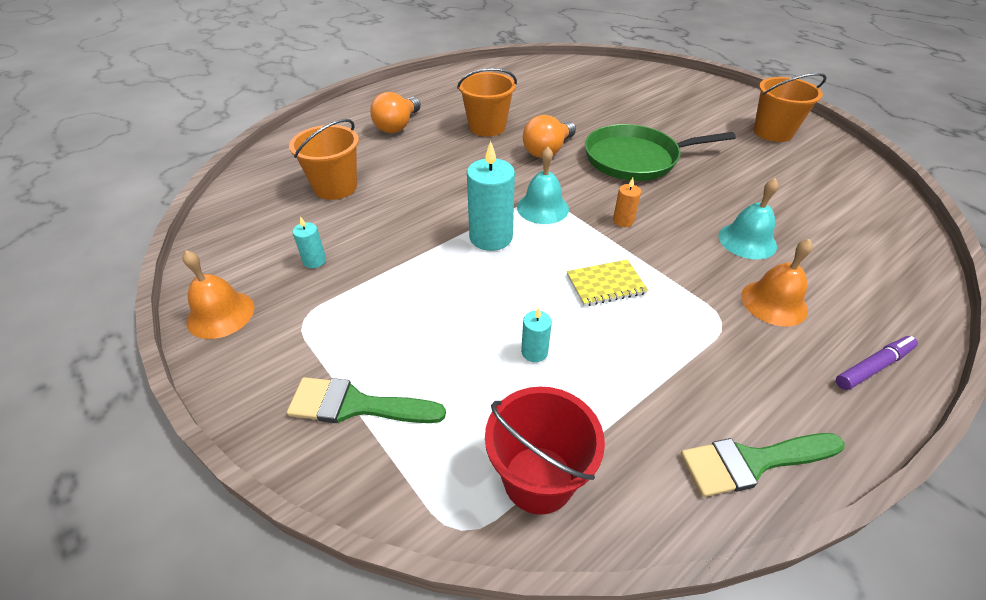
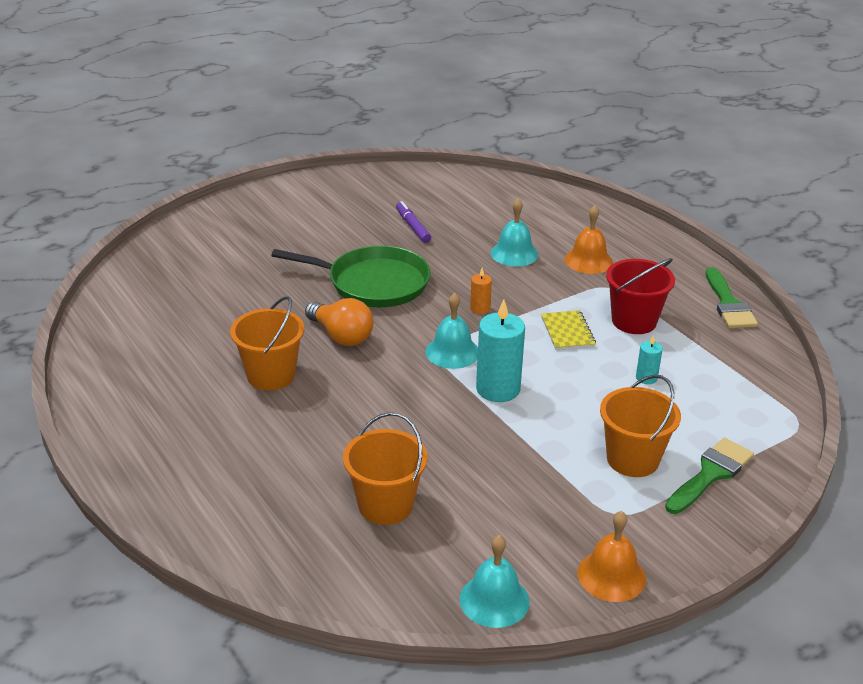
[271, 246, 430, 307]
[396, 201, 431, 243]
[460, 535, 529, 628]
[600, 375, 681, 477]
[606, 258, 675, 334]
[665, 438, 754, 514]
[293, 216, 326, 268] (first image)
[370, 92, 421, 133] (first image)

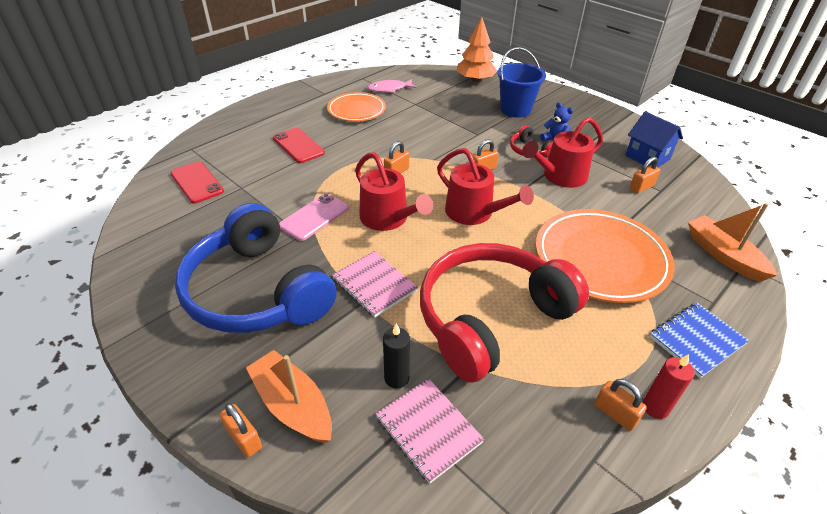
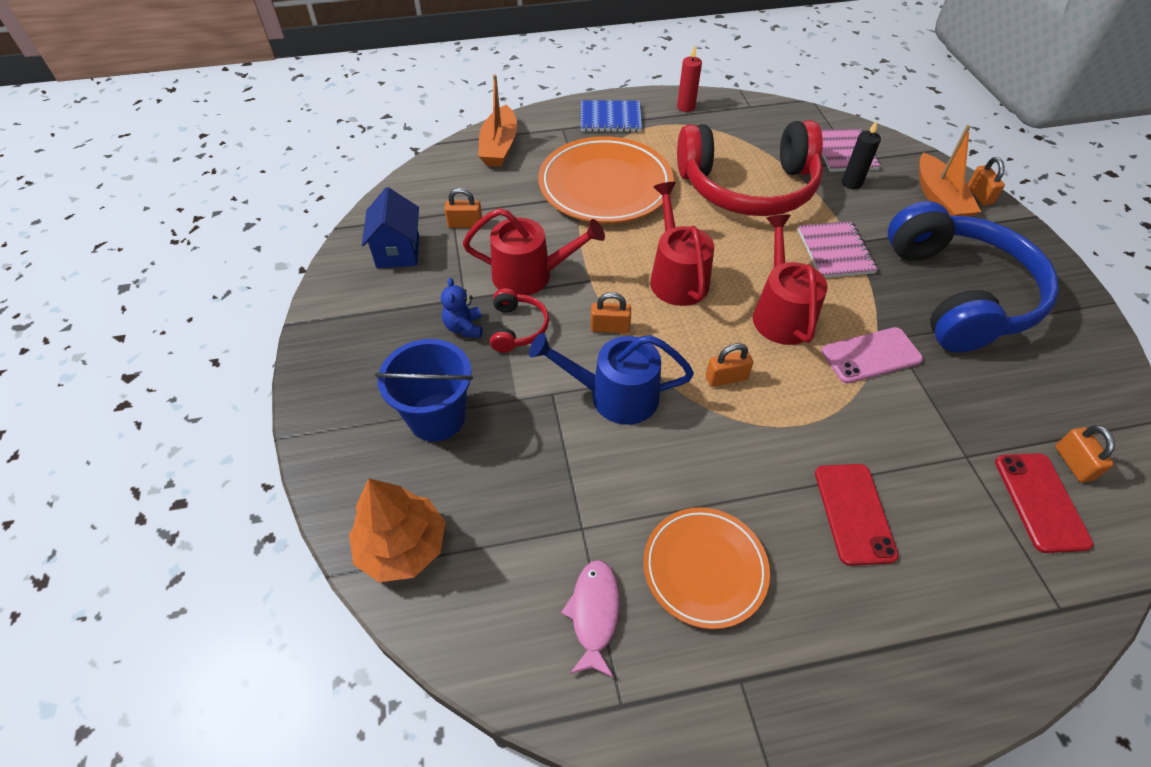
[529, 333, 694, 425]
[561, 560, 620, 678]
[1055, 425, 1115, 482]

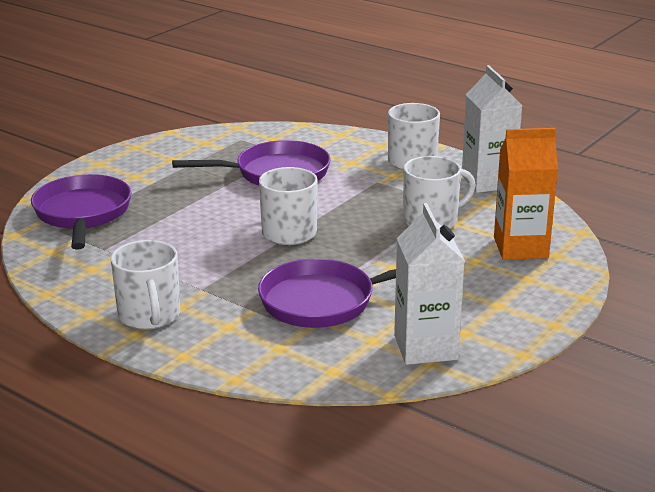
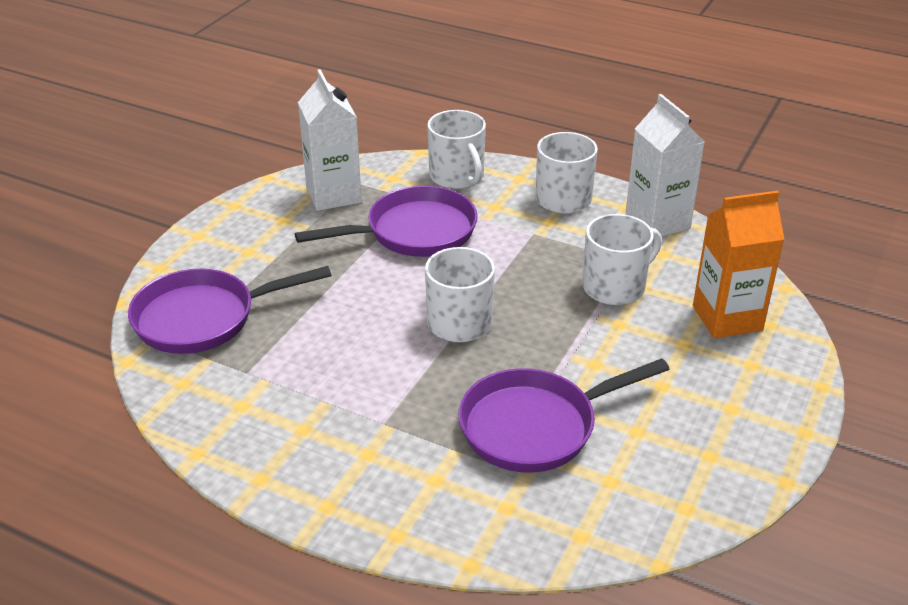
[128, 266, 331, 354]
[298, 69, 362, 211]
[427, 110, 486, 189]

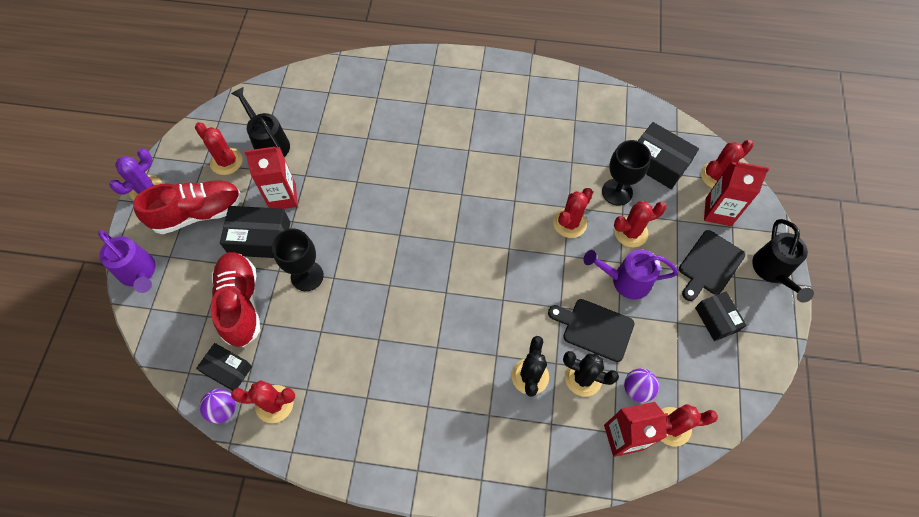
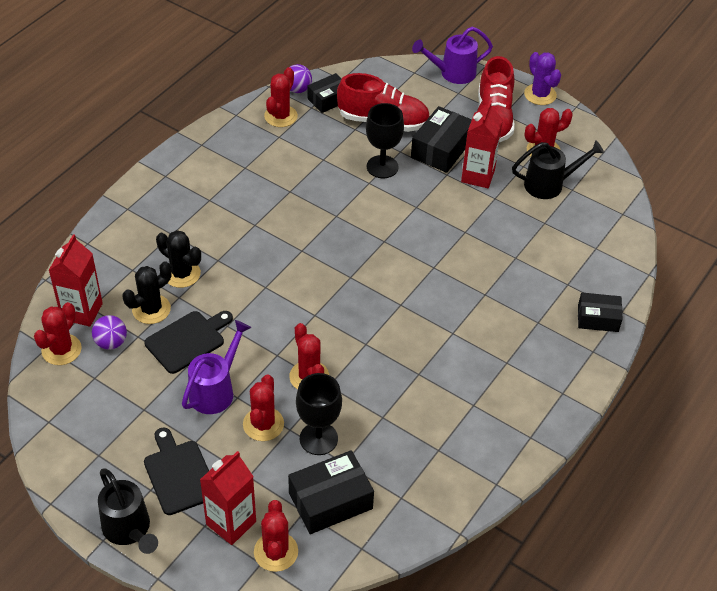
[98, 469, 158, 554]
[578, 293, 623, 332]

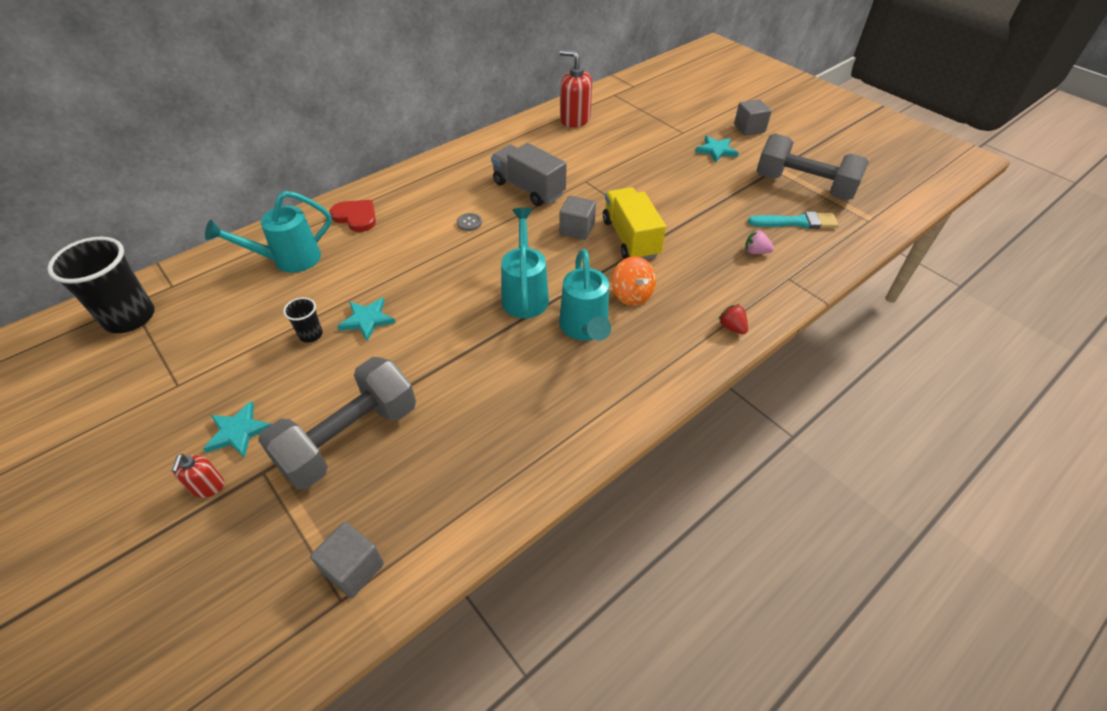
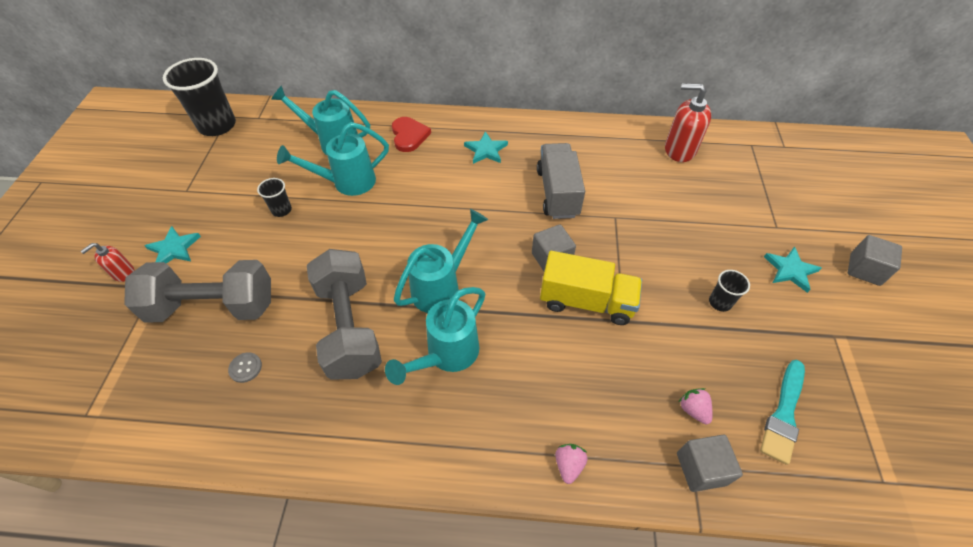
[228, 352, 262, 383]
[277, 122, 389, 196]
[307, 249, 382, 380]
[464, 131, 508, 164]
[540, 251, 642, 325]
[555, 444, 588, 484]
[665, 83, 711, 162]
[677, 435, 743, 492]
[709, 270, 750, 312]
[760, 360, 805, 465]
[612, 256, 656, 306] (first image)

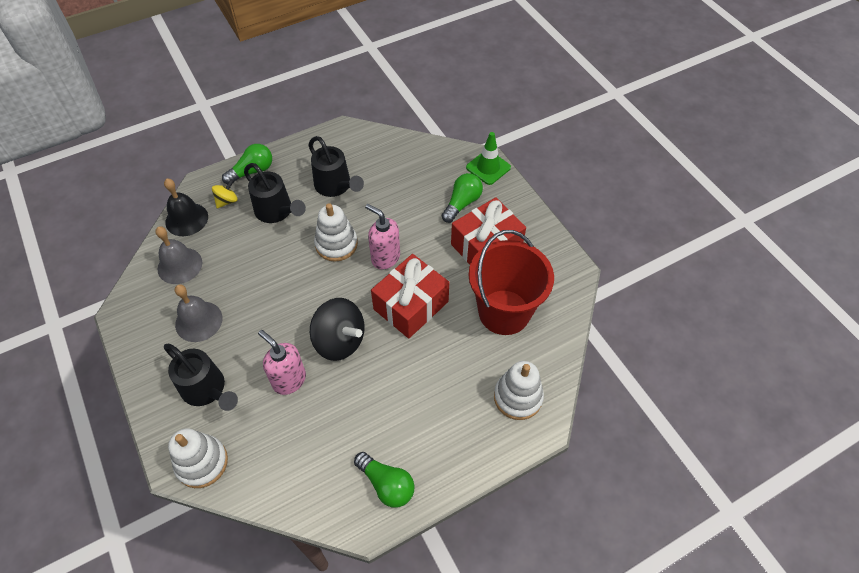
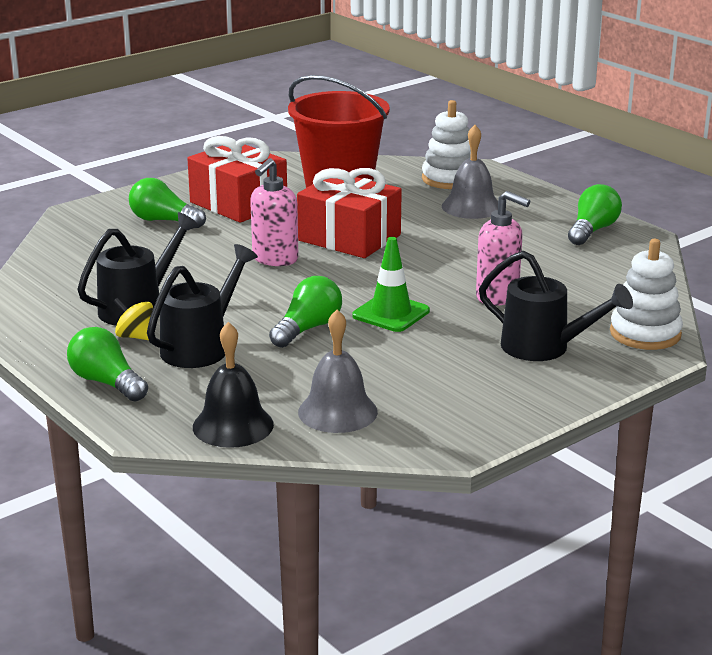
[113, 298, 153, 340]
[269, 276, 342, 348]
[352, 237, 430, 332]
[442, 125, 498, 219]
[476, 191, 530, 306]
[479, 250, 633, 361]
[310, 298, 365, 361] (first image)
[314, 203, 358, 261] (first image)

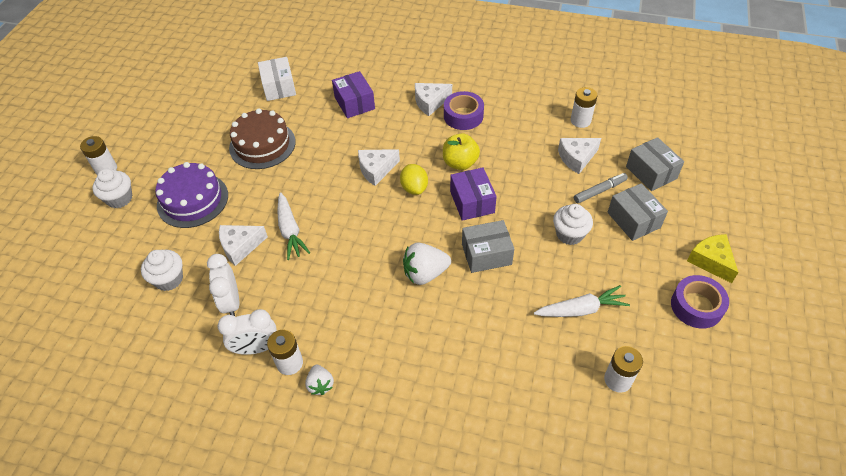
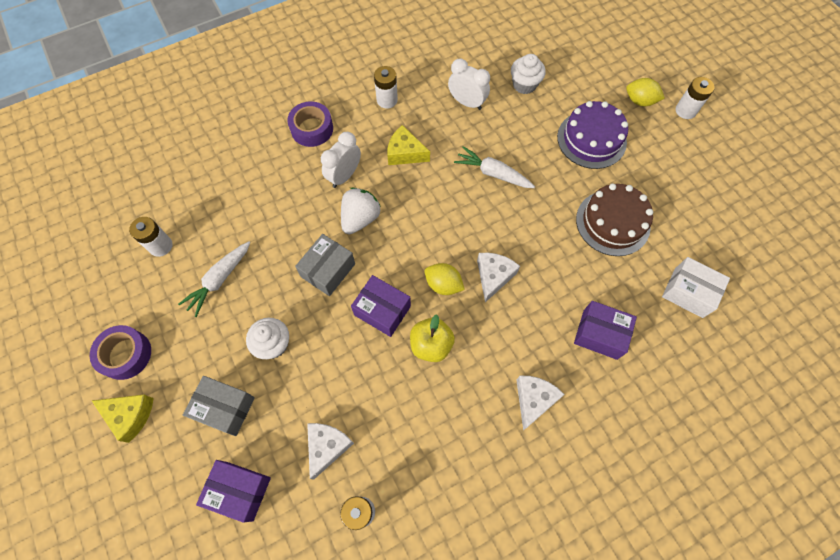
[196, 460, 271, 523]
[287, 101, 333, 147]
[321, 132, 361, 188]
[387, 125, 430, 165]
[626, 78, 665, 106]
[219, 225, 268, 266] (first image)
[305, 365, 334, 395] (first image)
[574, 173, 628, 203] (first image)

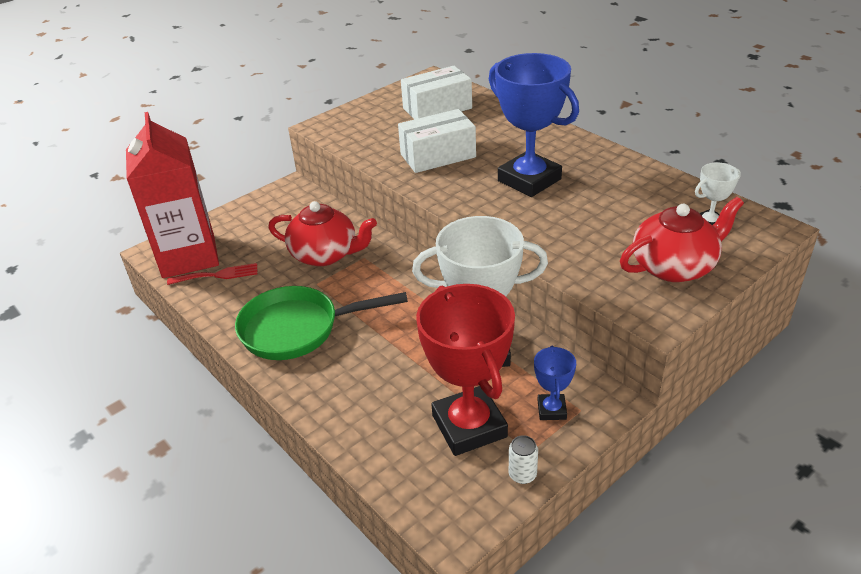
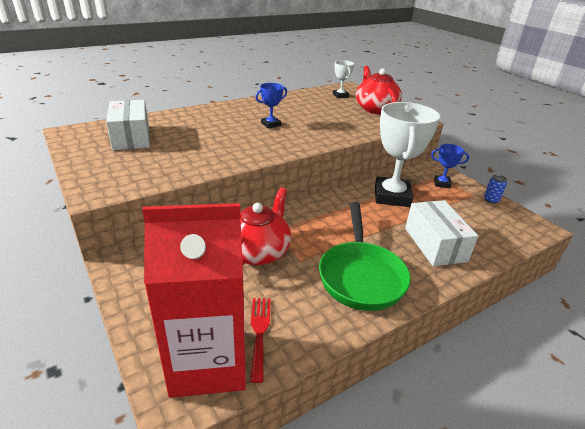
[255, 83, 287, 129]
[405, 200, 478, 266]
[484, 175, 507, 204]
[416, 284, 515, 456] (first image)

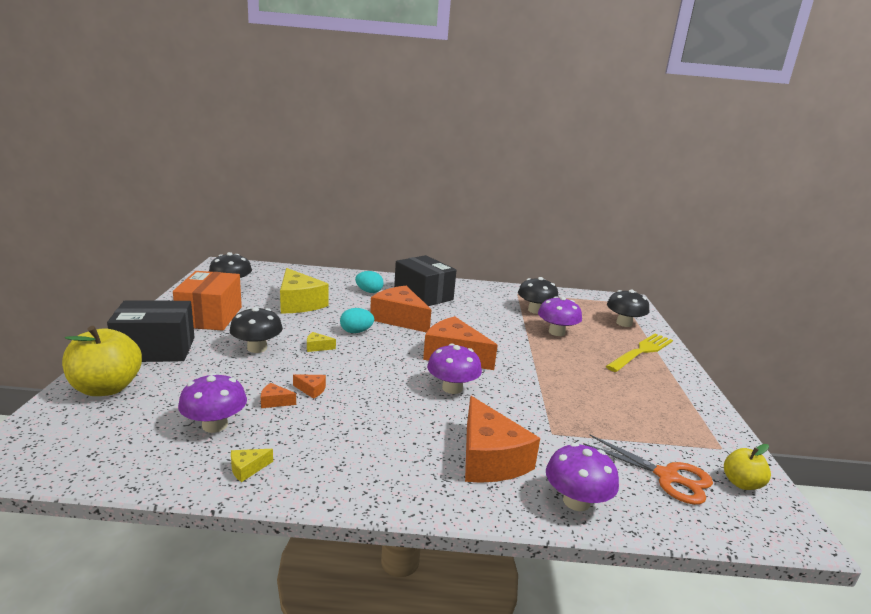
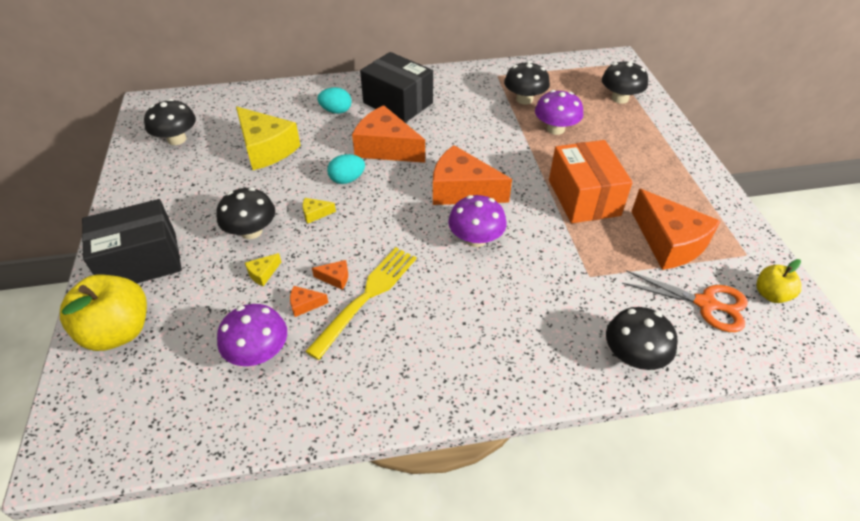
[245, 253, 281, 286]
[305, 247, 417, 360]
[549, 140, 633, 223]
[606, 307, 678, 370]
[631, 189, 720, 270]

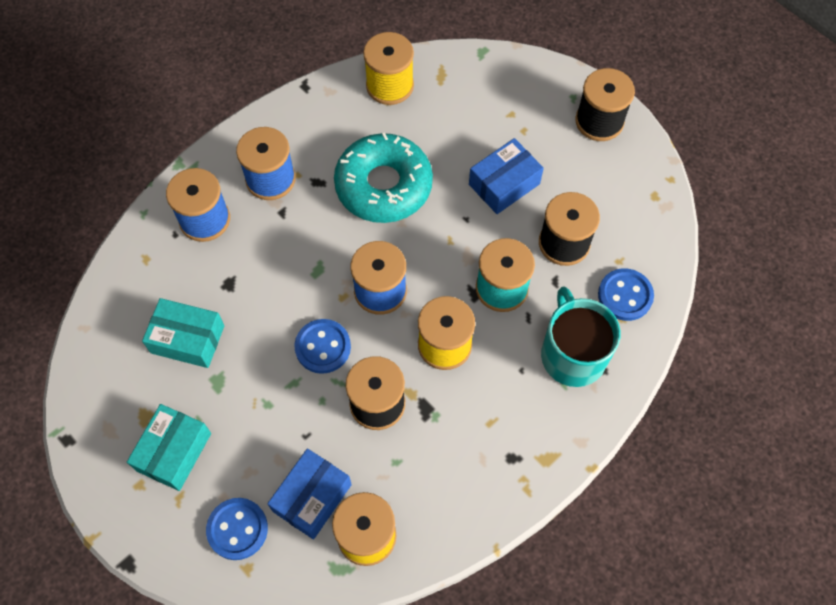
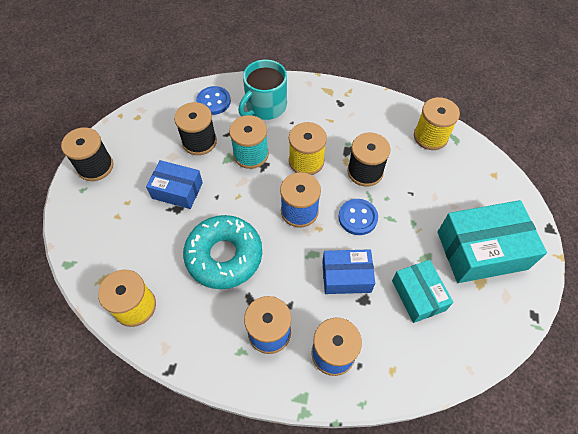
[322, 249, 375, 294]
[438, 200, 547, 283]
[206, 498, 268, 560] (first image)

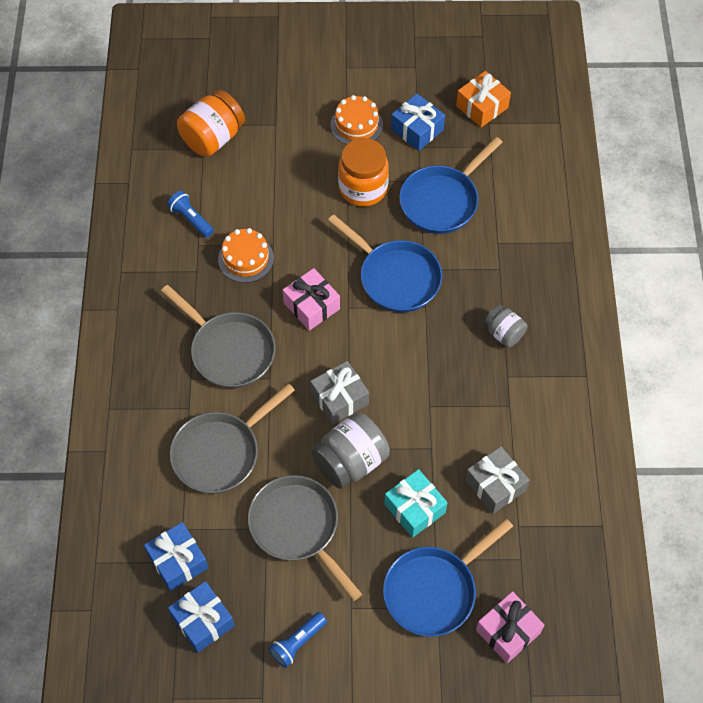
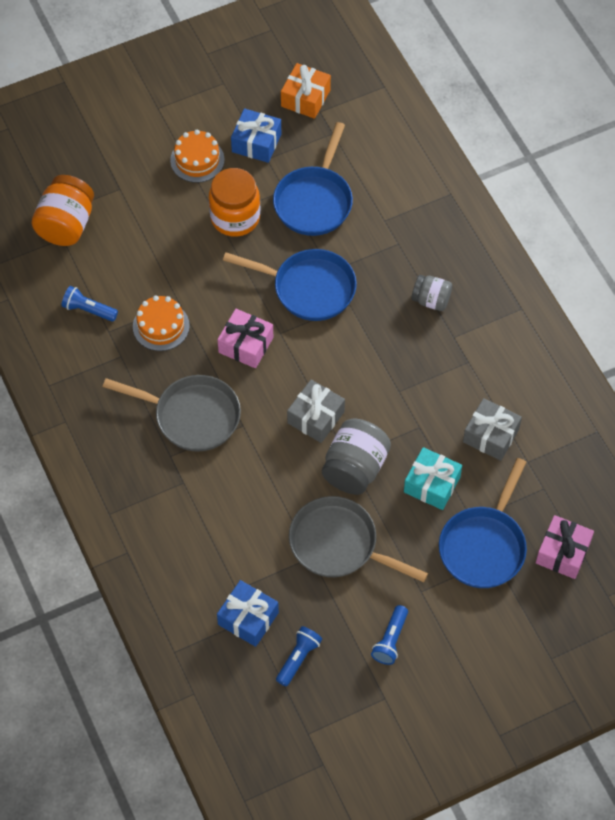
[276, 626, 322, 687]
[170, 383, 295, 494] (first image)

